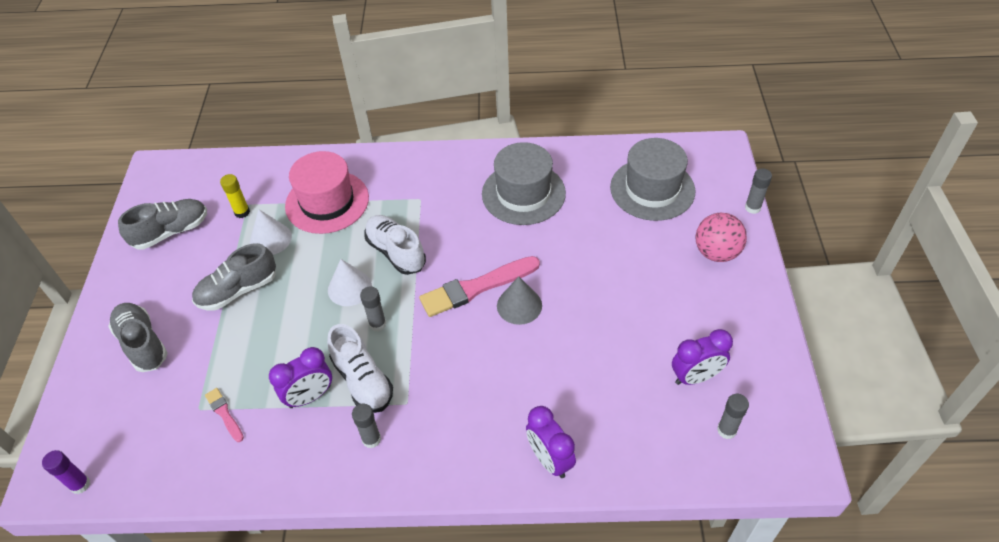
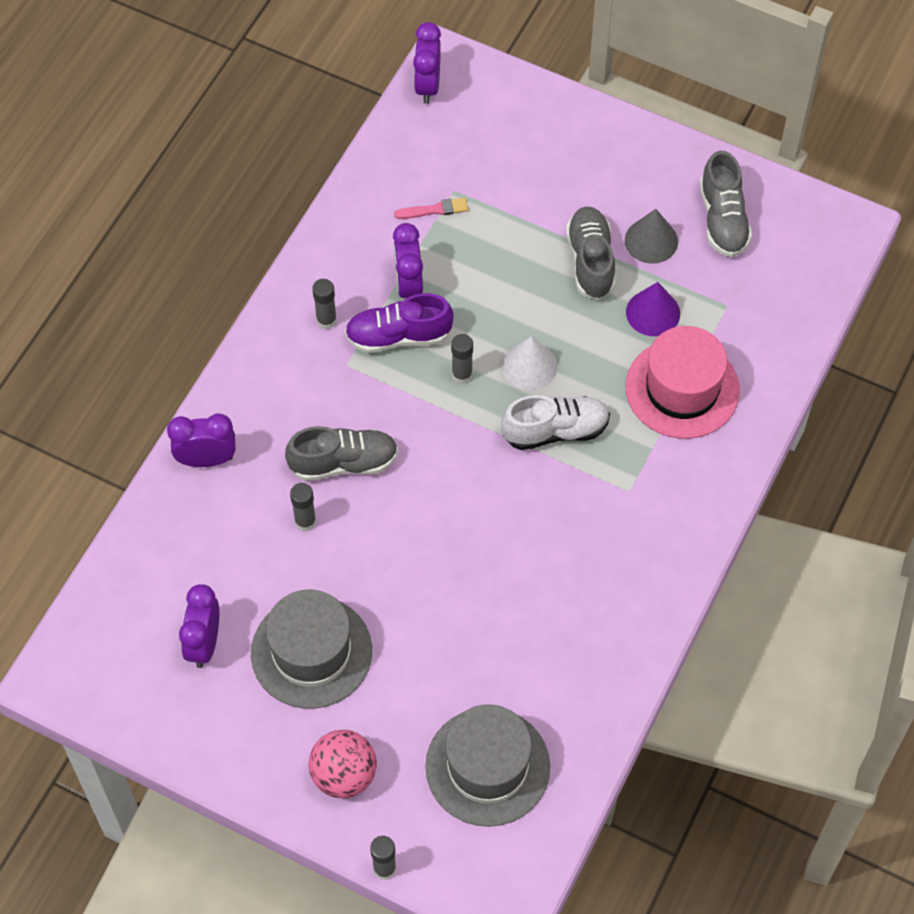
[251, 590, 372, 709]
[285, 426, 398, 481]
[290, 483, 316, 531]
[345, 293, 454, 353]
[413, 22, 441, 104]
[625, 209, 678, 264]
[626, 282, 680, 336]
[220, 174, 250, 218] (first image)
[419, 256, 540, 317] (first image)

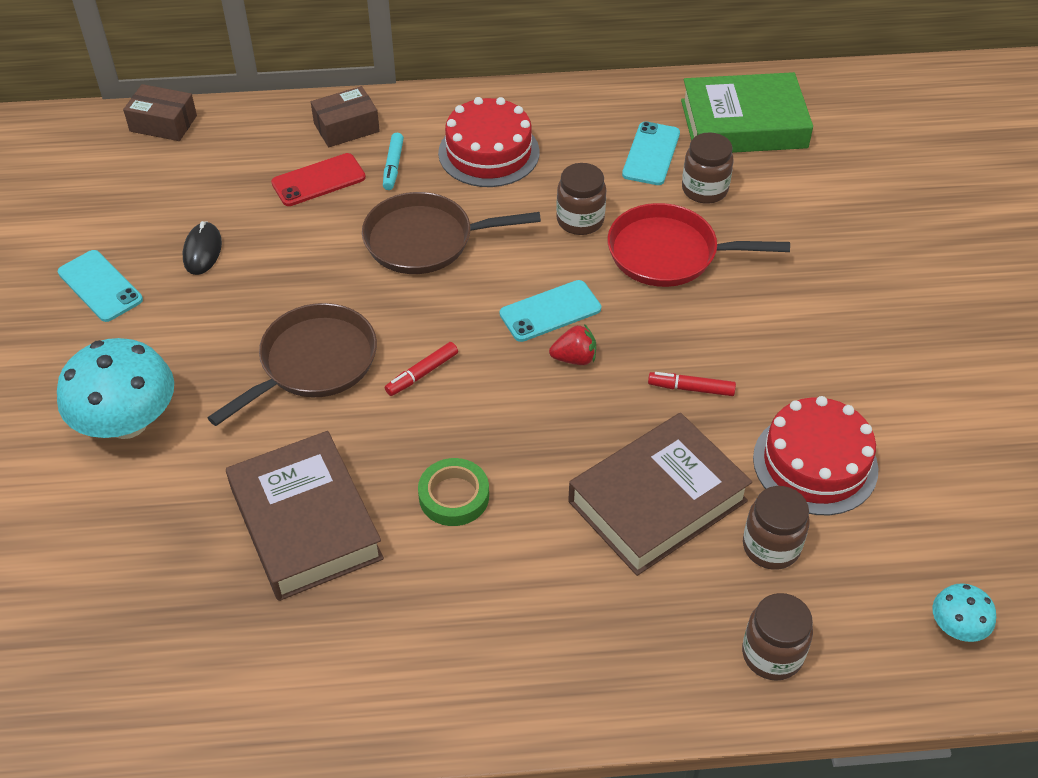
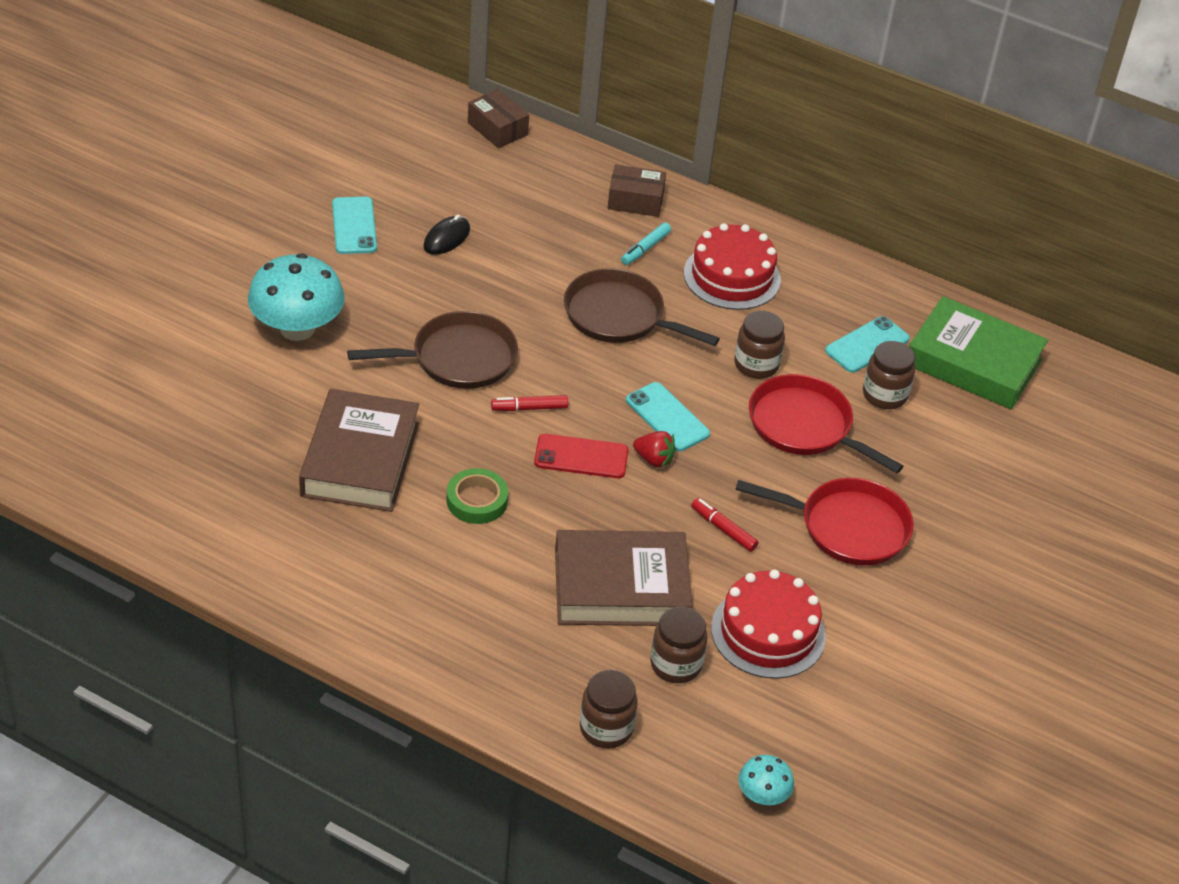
[534, 434, 628, 478]
[626, 382, 710, 451]
[735, 478, 914, 565]

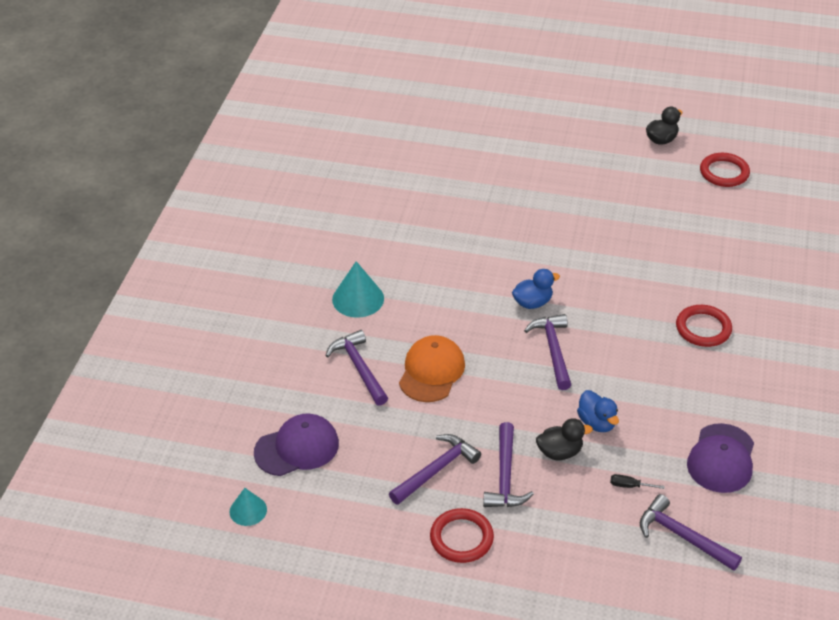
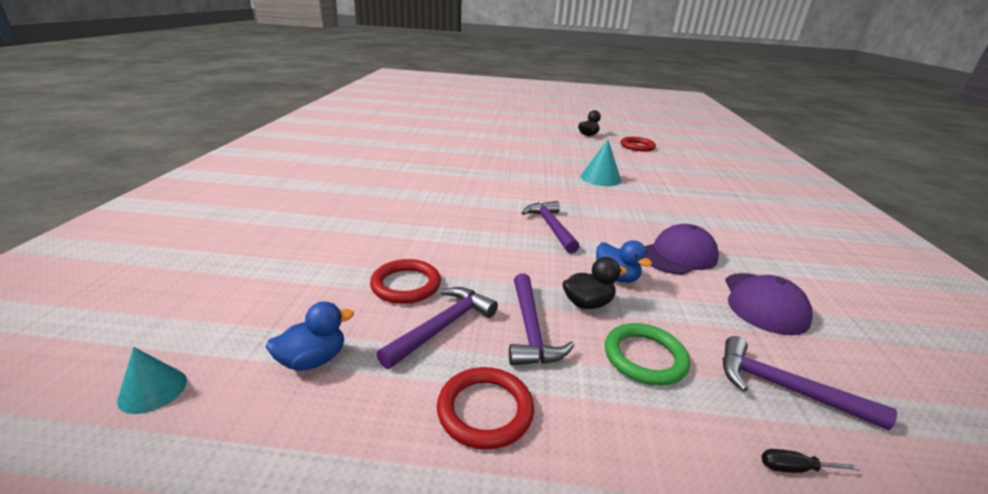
[266, 301, 354, 371]
[370, 259, 441, 304]
[581, 139, 621, 186]
[605, 323, 690, 386]
[645, 224, 719, 275]
[761, 449, 860, 473]
[325, 330, 388, 406] (first image)
[399, 335, 465, 402] (first image)

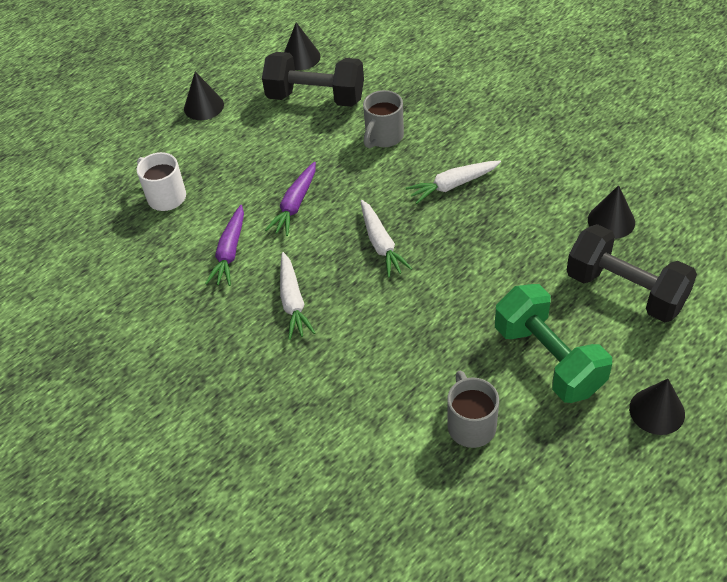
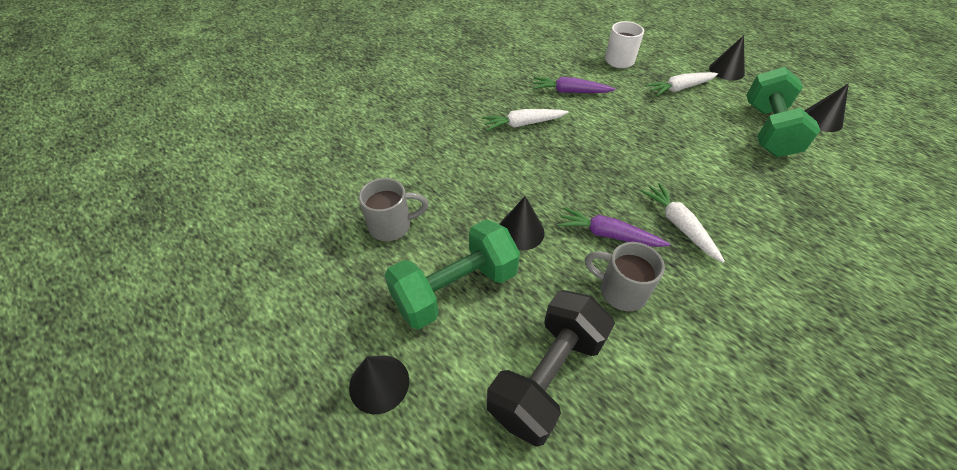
[499, 196, 545, 250]
[558, 207, 670, 247]
[585, 242, 665, 311]
[646, 72, 718, 96]
[747, 67, 821, 157]

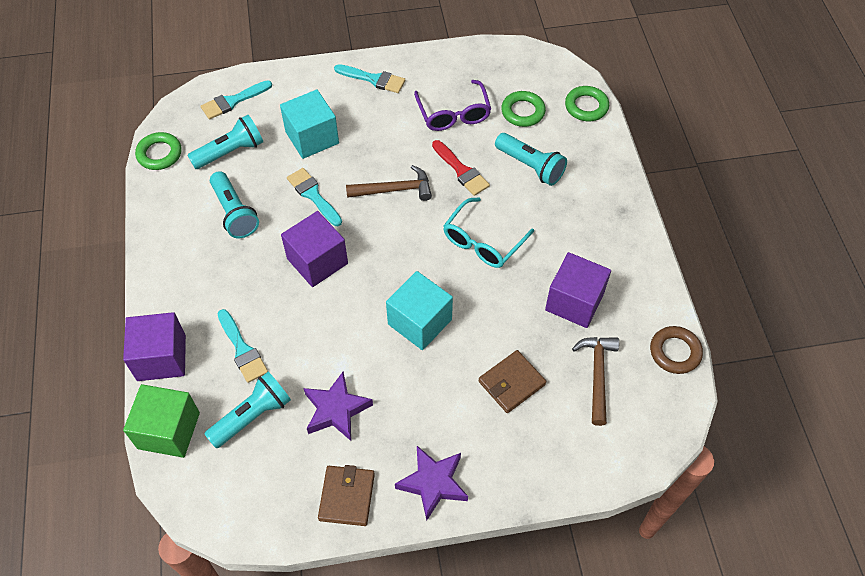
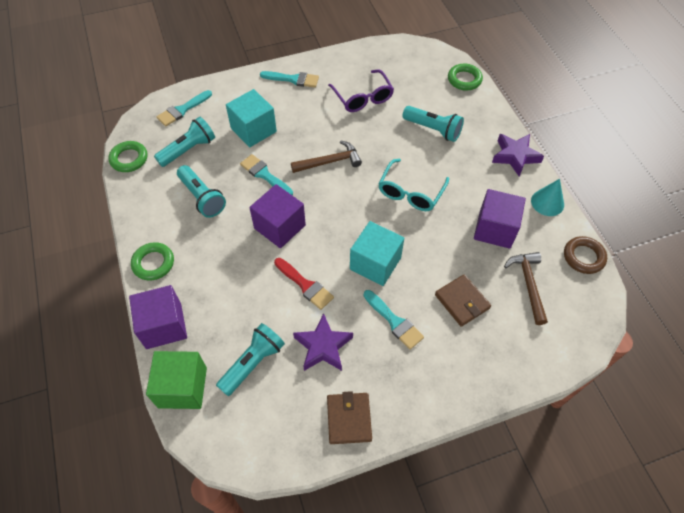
[131, 242, 174, 281]
[274, 258, 334, 310]
[364, 290, 424, 350]
[435, 274, 491, 327]
[492, 134, 544, 176]
[531, 179, 564, 216]

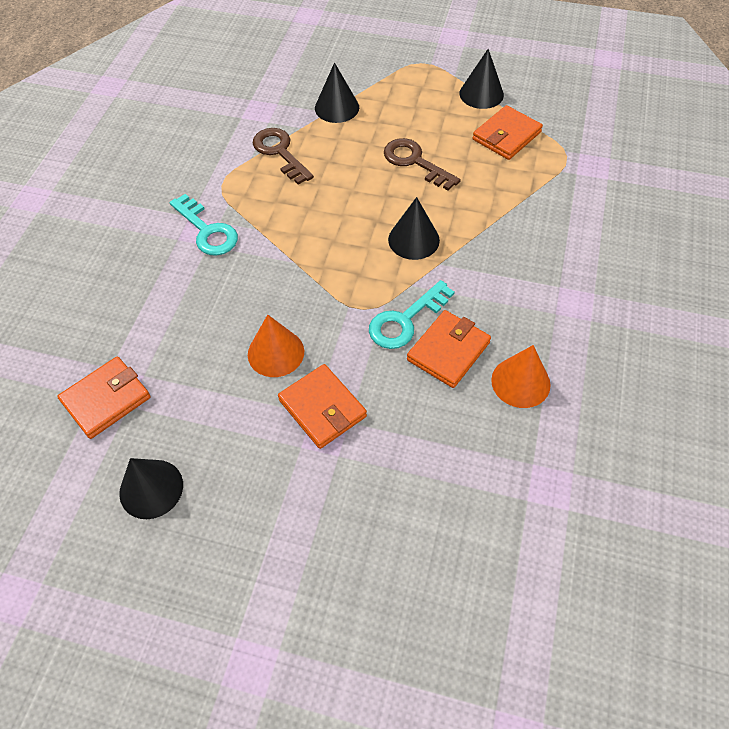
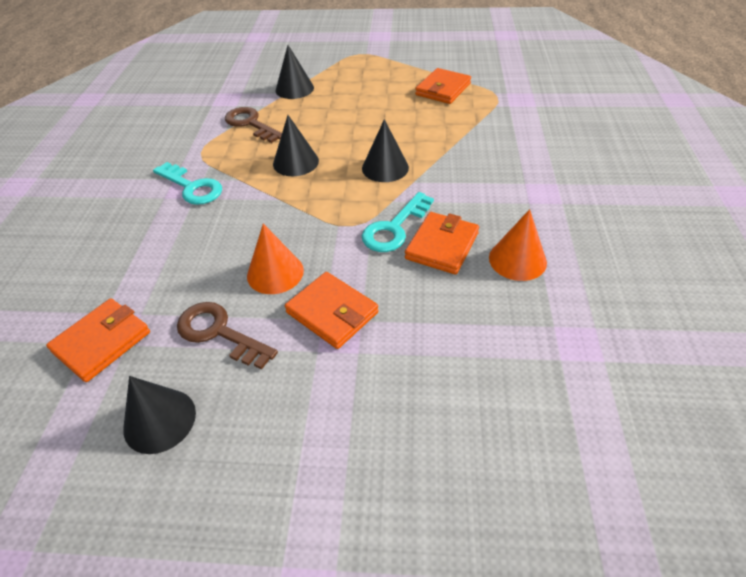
[177, 302, 278, 370]
[273, 115, 319, 176]

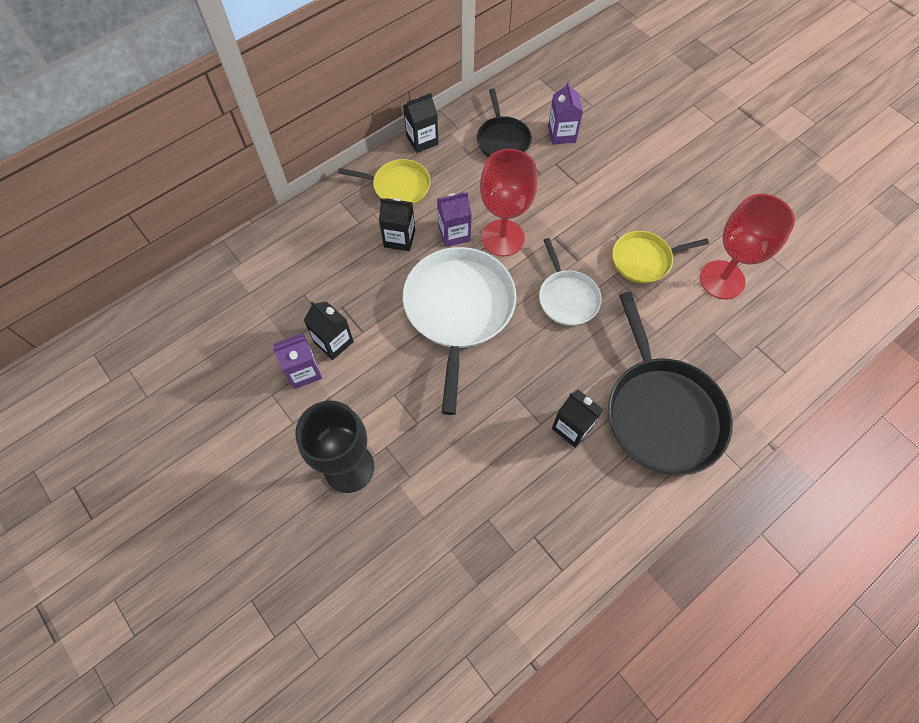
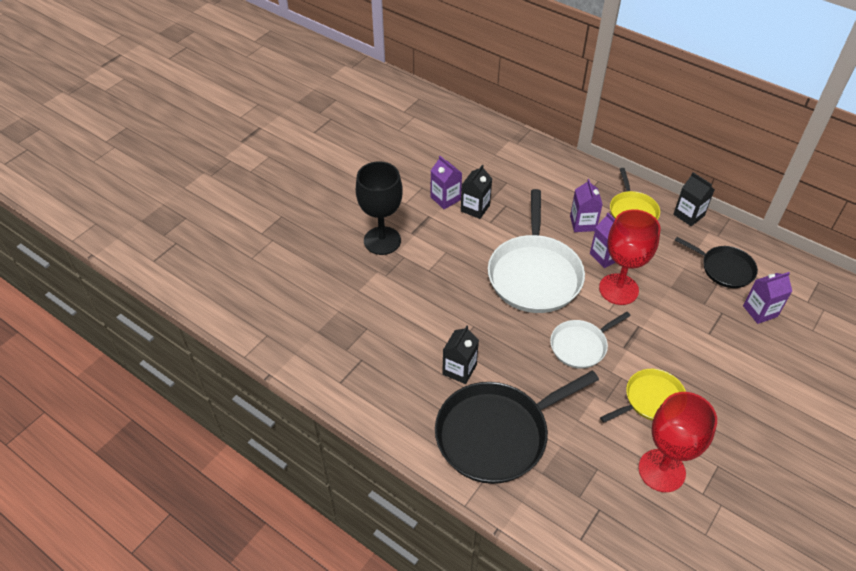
[488, 189, 585, 313]
[570, 179, 603, 232]
[600, 369, 686, 423]
[675, 237, 758, 288]

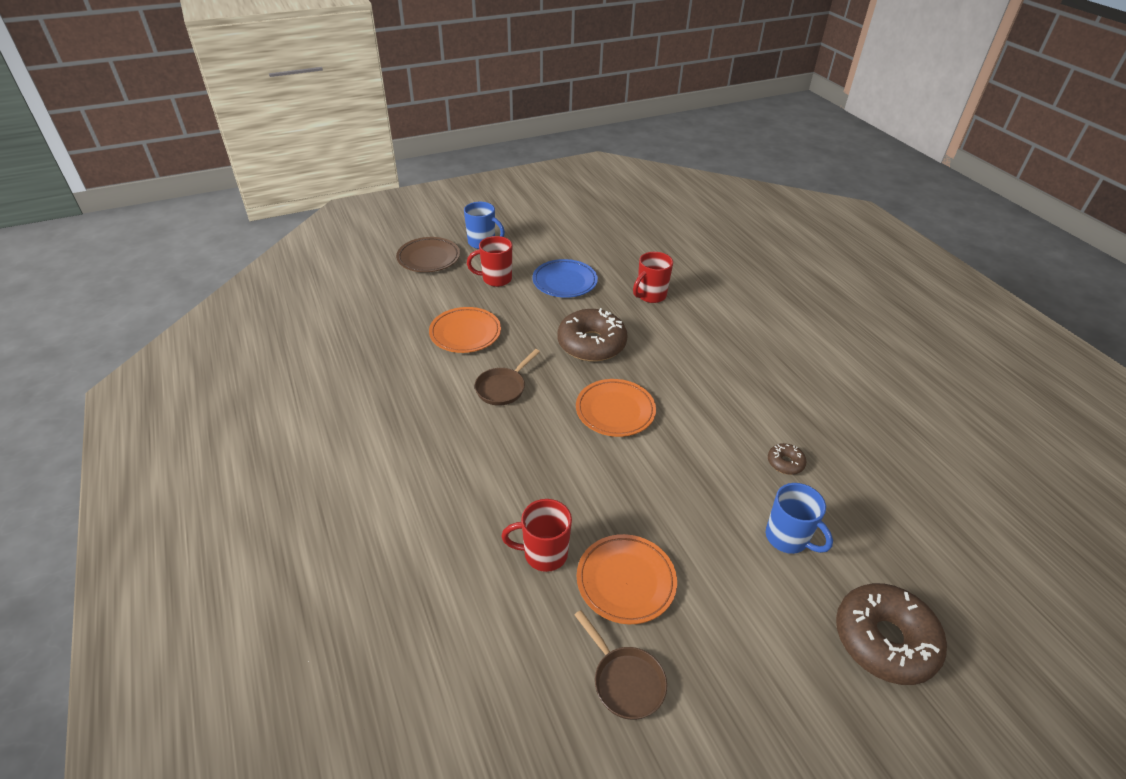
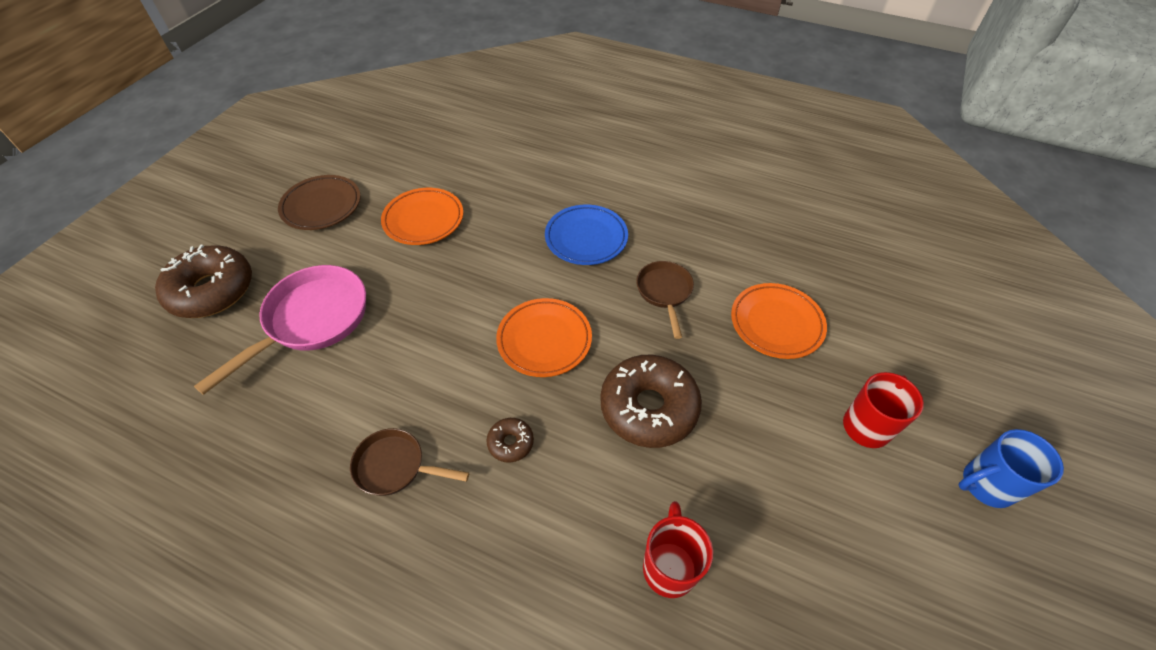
[194, 265, 366, 395]
[278, 175, 361, 230]
[350, 428, 469, 496]
[486, 418, 534, 463]
[545, 205, 628, 265]
[501, 499, 572, 572] (first image)

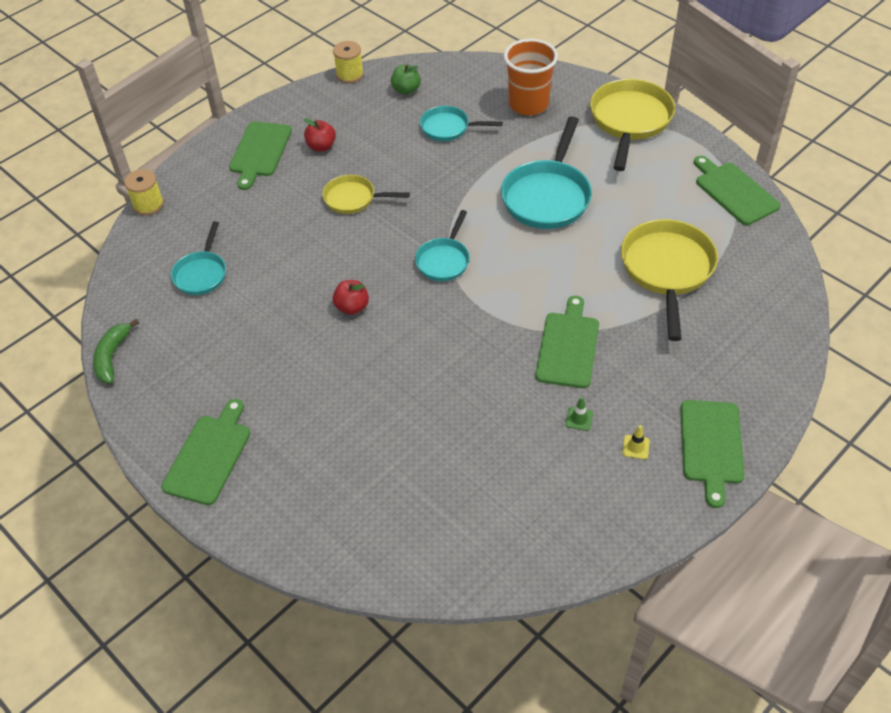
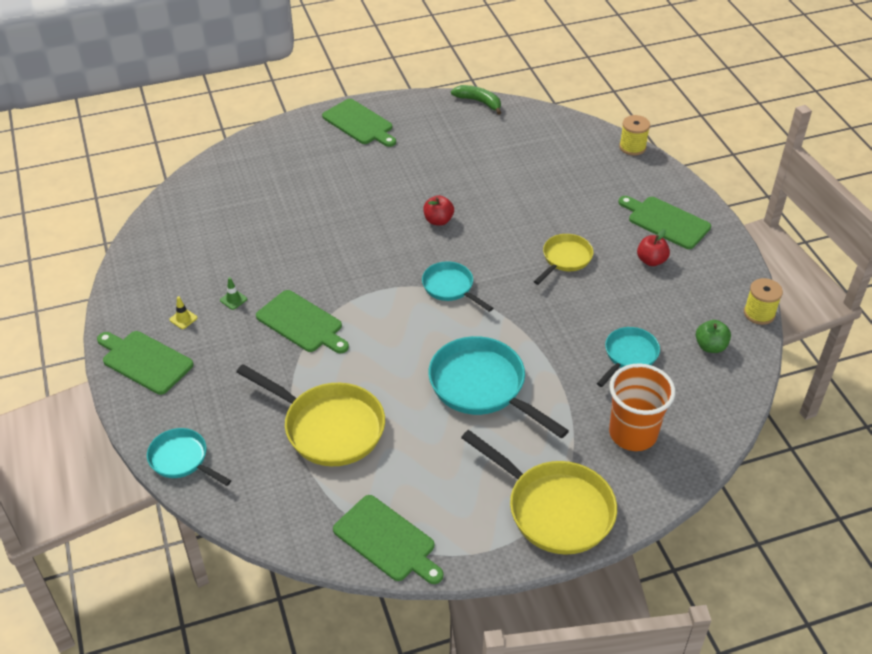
[147, 428, 231, 486]
[333, 495, 443, 584]

